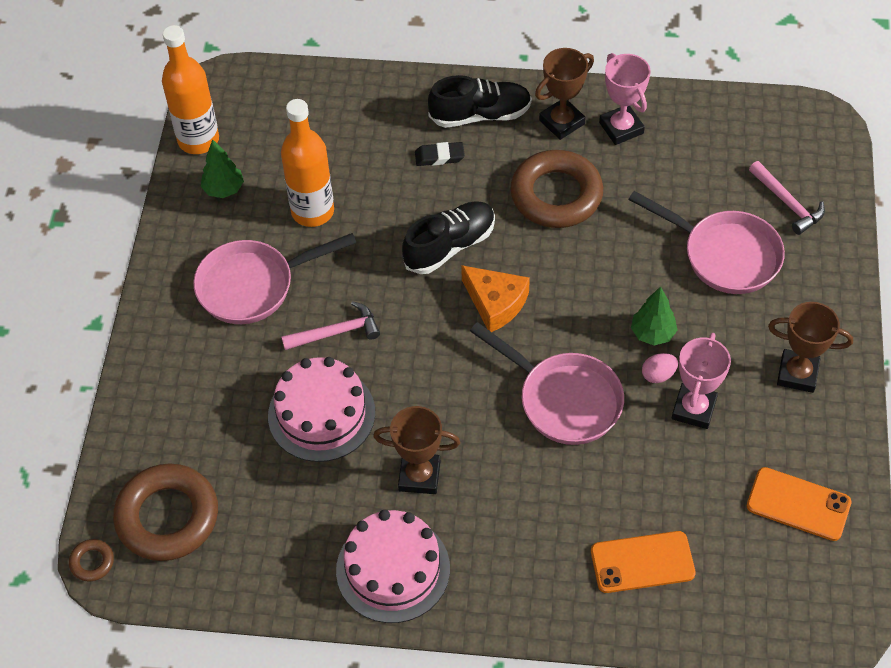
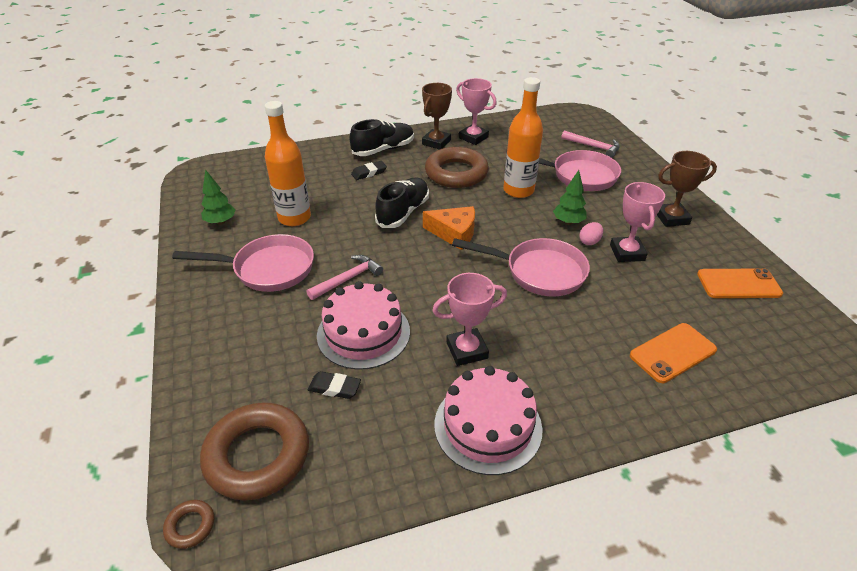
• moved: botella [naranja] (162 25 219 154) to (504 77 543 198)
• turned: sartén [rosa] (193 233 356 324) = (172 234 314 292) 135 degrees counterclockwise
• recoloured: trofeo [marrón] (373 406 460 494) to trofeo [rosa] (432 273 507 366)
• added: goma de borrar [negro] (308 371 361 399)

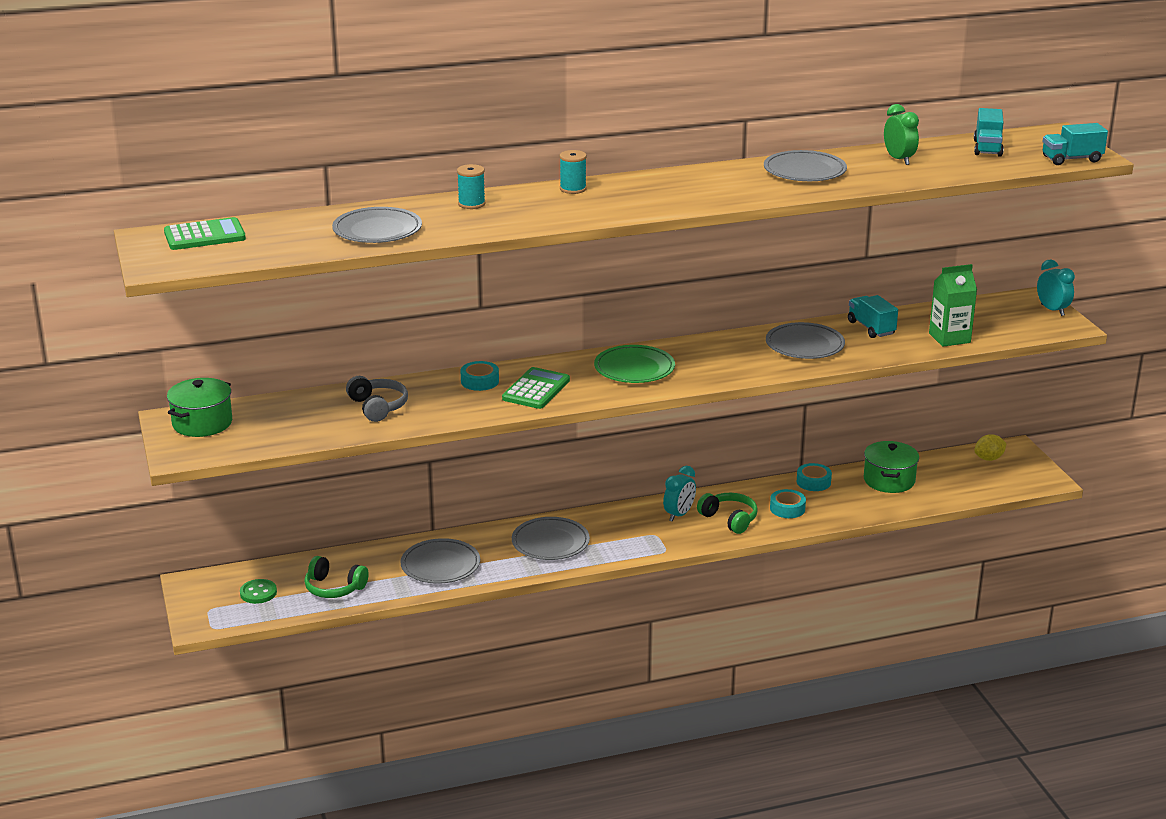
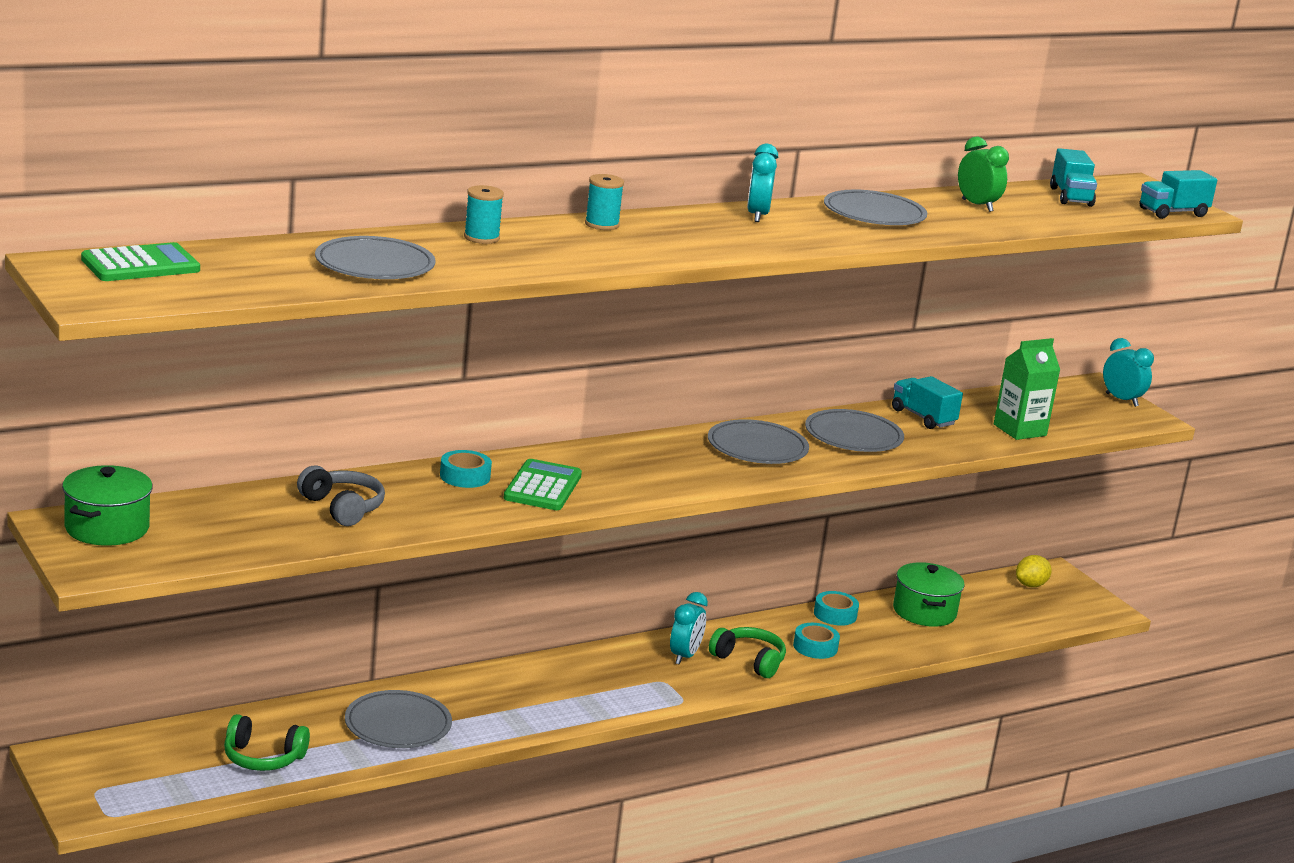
• removed: plato [verde] (594 345 675 383)
• moved: plato [gris] (512 517 590 560) to (708 419 809 464)
• removed: botón [verde] (240 579 277 604)
• added: despertador [turquesa] (747 144 778 222)

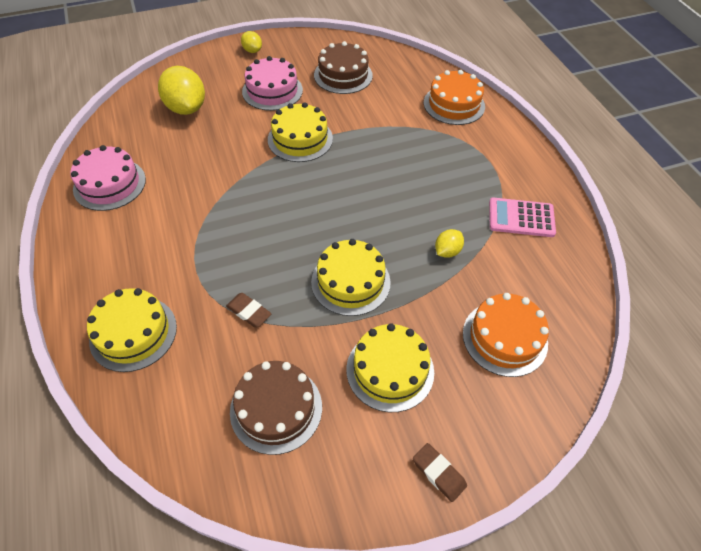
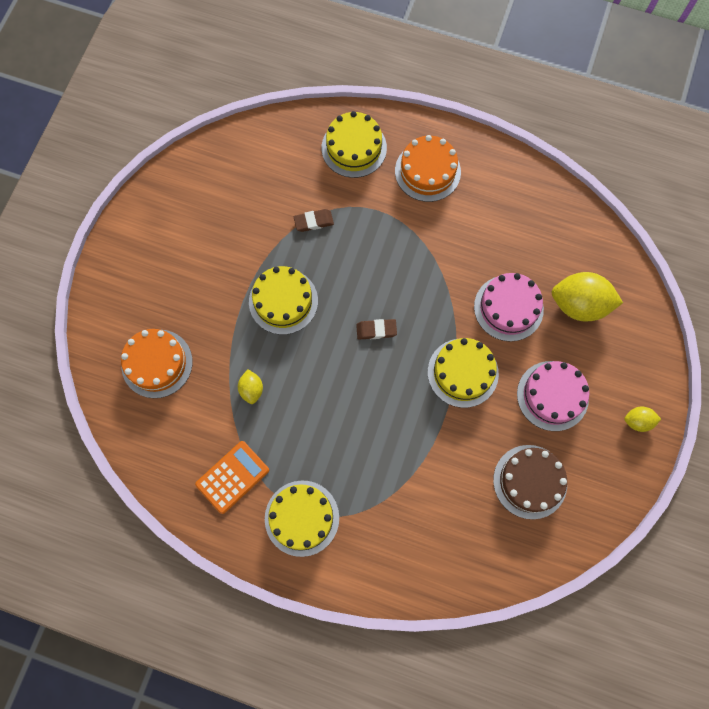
• moved: tarta [naranja] (424 70 485 125) to (395 135 461 202)
• moved: tarta [rosa] (70 145 146 211) to (474 273 544 342)
• recoloured: calculadora [rosa] (489 197 556 237) to calculadora [naranja] (195 441 269 514)
• moved: tarta [amarillo] (346 323 434 412) to (265 480 339 557)
• removed: tarta [marrón] (230 361 322 455)
• moved: goma de borrar [marrón] (413 443 467 502) to (356 319 397 340)

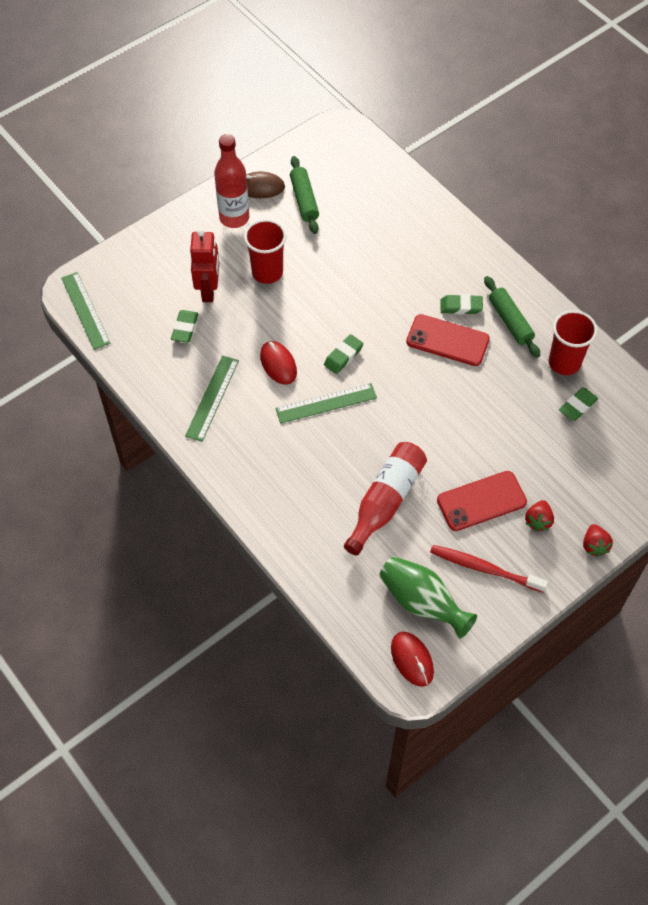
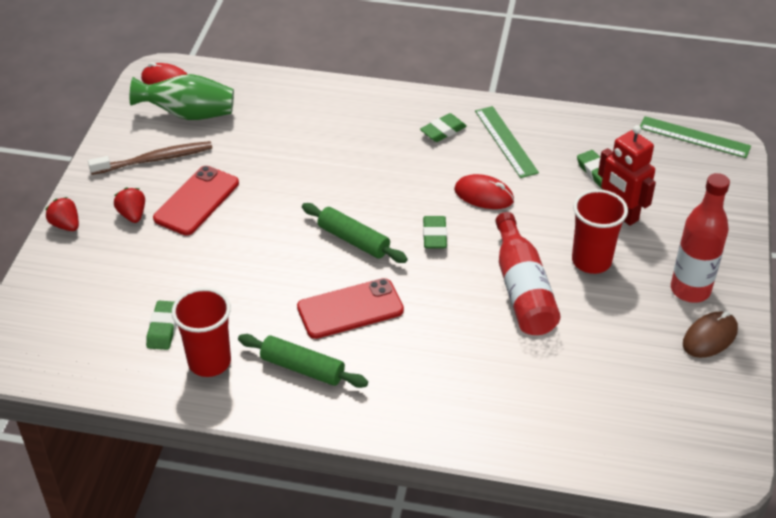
• moved: rodillo [verde] (290 156 319 234) to (302 203 408 263)
• moved: goma de borrar [verde] (440 294 483 314) to (420 113 467 142)
• removed: regla [verde] (275 383 377 424)
• moved: botella [rojo] (344 442 427 556) to (495 212 561 335)
• recoloured: cepillo de dientes [rojo] (430 545 548 593) to cepillo de dientes [marrón] (88 141 212 175)

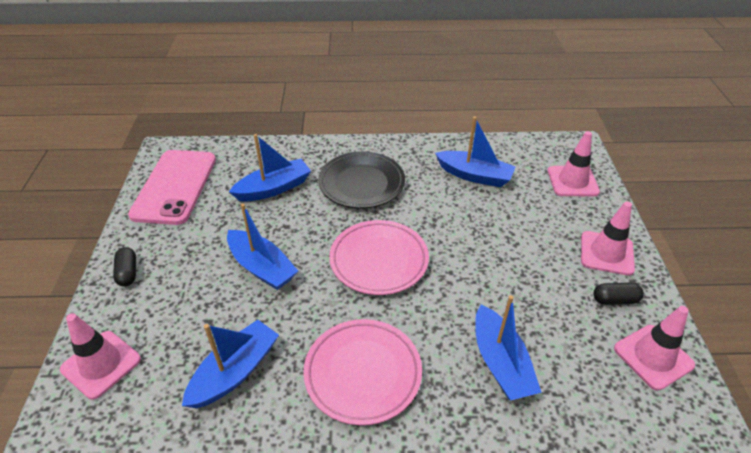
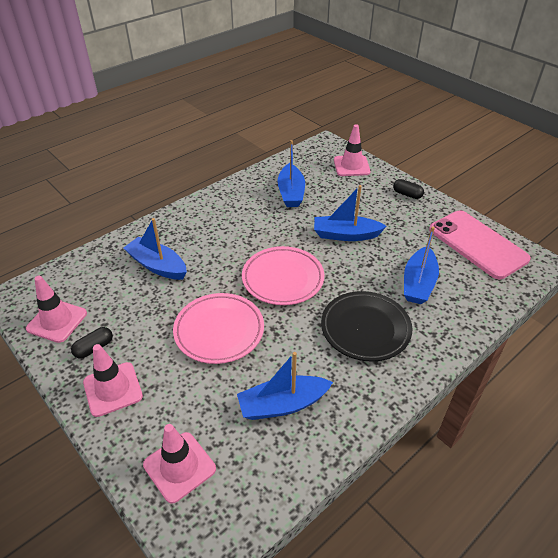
• moved: plato [rosa] (303 319 422 425) to (173 293 264 364)

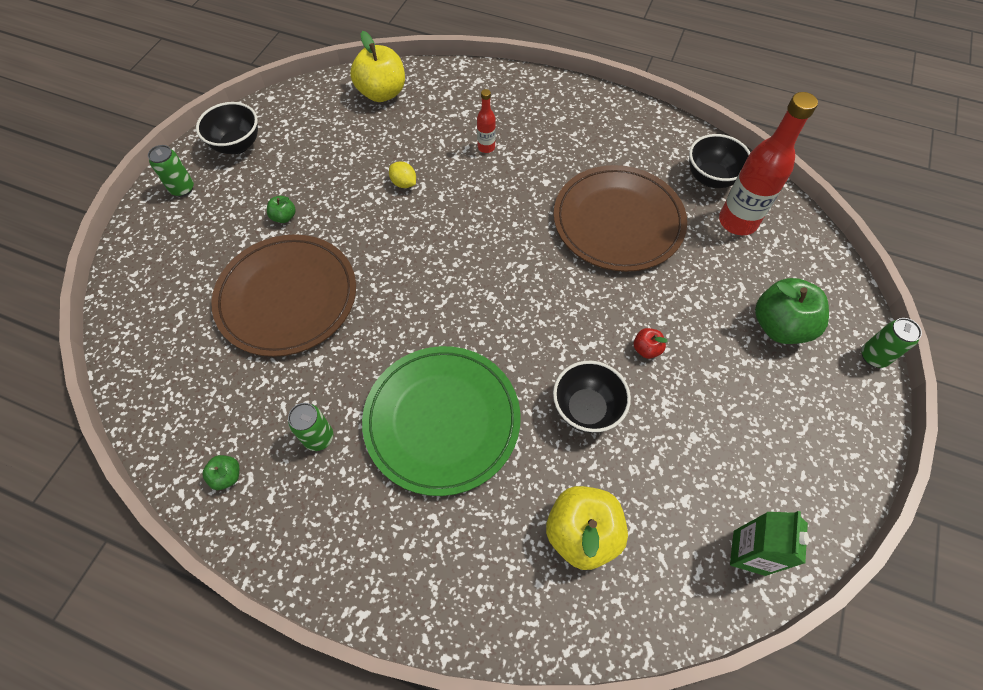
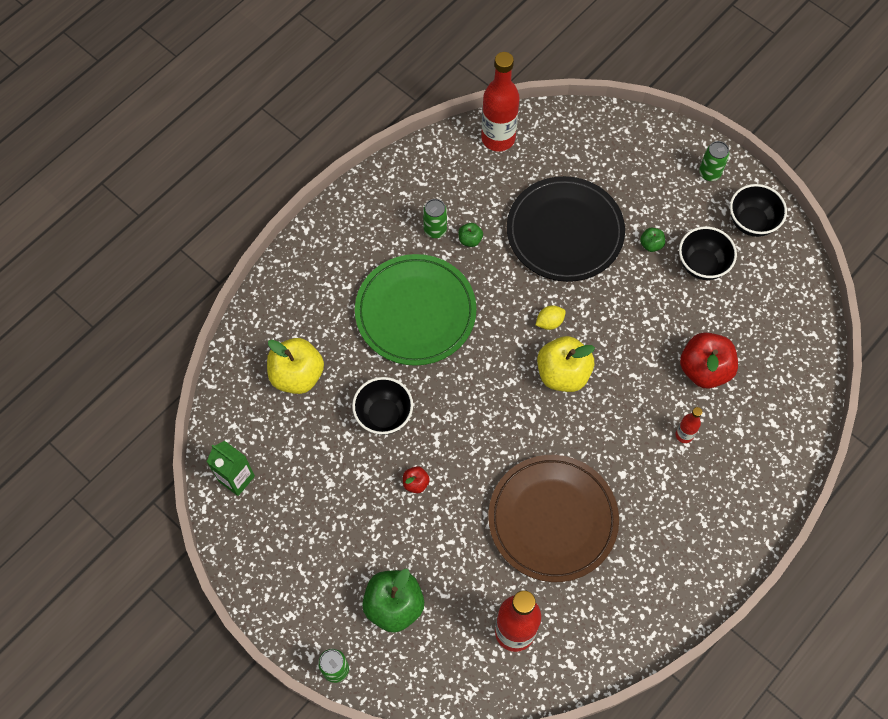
• moved: manzana [amarillo] (350 31 405 102) to (537 336 595 392)
• moved: cuenco [negro] (689 134 750 188) to (679 226 737 280)
• moved: limón [amarillo] (389 161 416 188) to (536 305 566 330)
• recoloured: plato [marrón] (211 234 356 357) to plato [negro] (507 176 625 282)
• moved: manzana [verde] (202 455 239 490) to (458 223 483 247)
• added: botella [rojo] (481 52 519 152)
• added: manzana [rojo] (680 332 738 389)

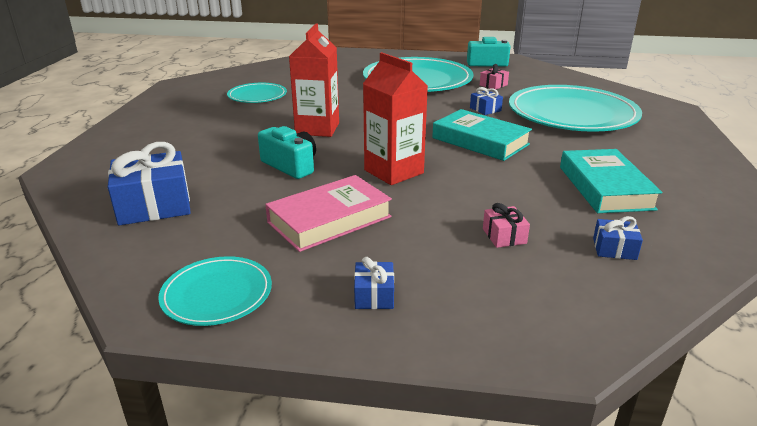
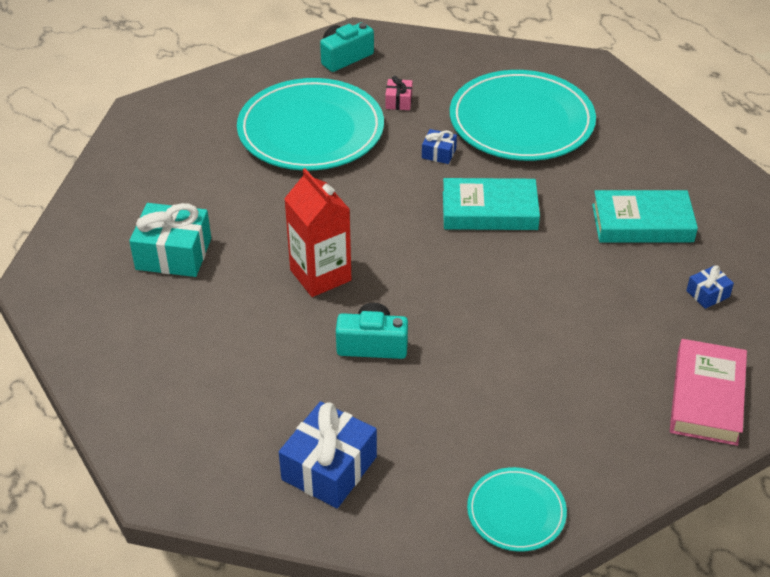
• removed: cartón de leche [rojo] (363 52 428 185)
• replaced: plato [turquesa] (227 83 287 103) to regalo [turquesa] (129 203 211 277)
• turned: libro [turquesa] (560 149 662 213) = (592 190 698 243) 45 degrees counterclockwise
• moved: libro [rosa] (265 175 392 252) to (670 339 747 446)
• removed: regalo [rosa] (483 203 530 248)
• removed: regalo [azul] (354 257 394 309)

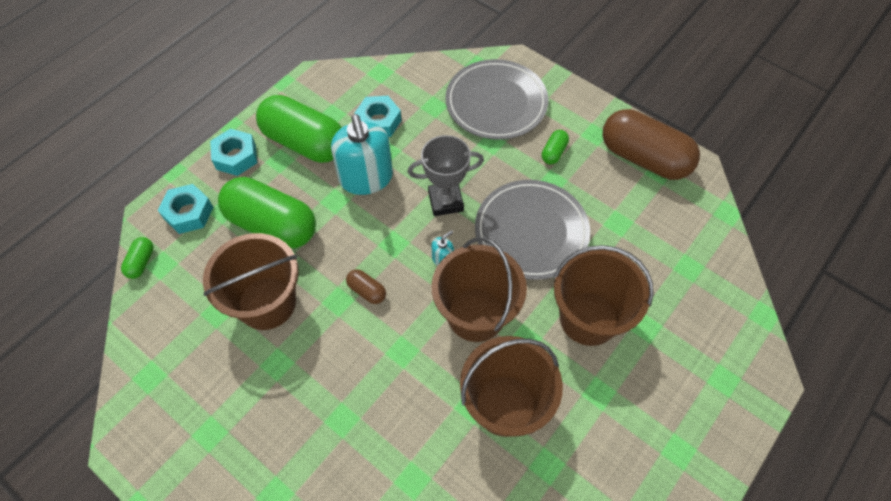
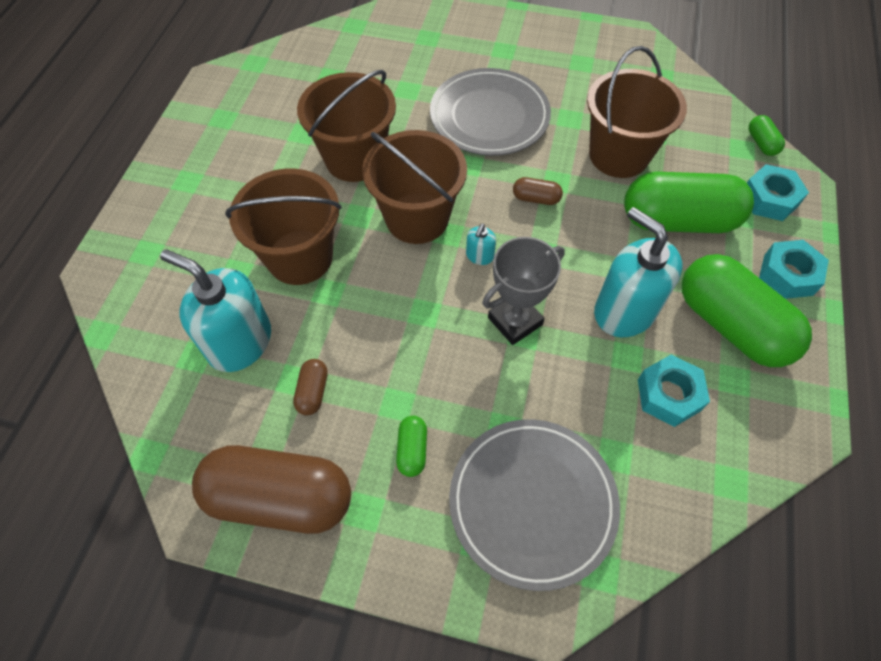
• turned: cápsula [verde] (256 95 342 163) = (682 254 812 367) 45 degrees clockwise
• moved: plato [gris] (475 180 590 280) to (430 68 551 156)
• added: dispensador de jabón [turquesa] (160 250 271 372)
• added: cápsula [marrón] (293 359 328 415)

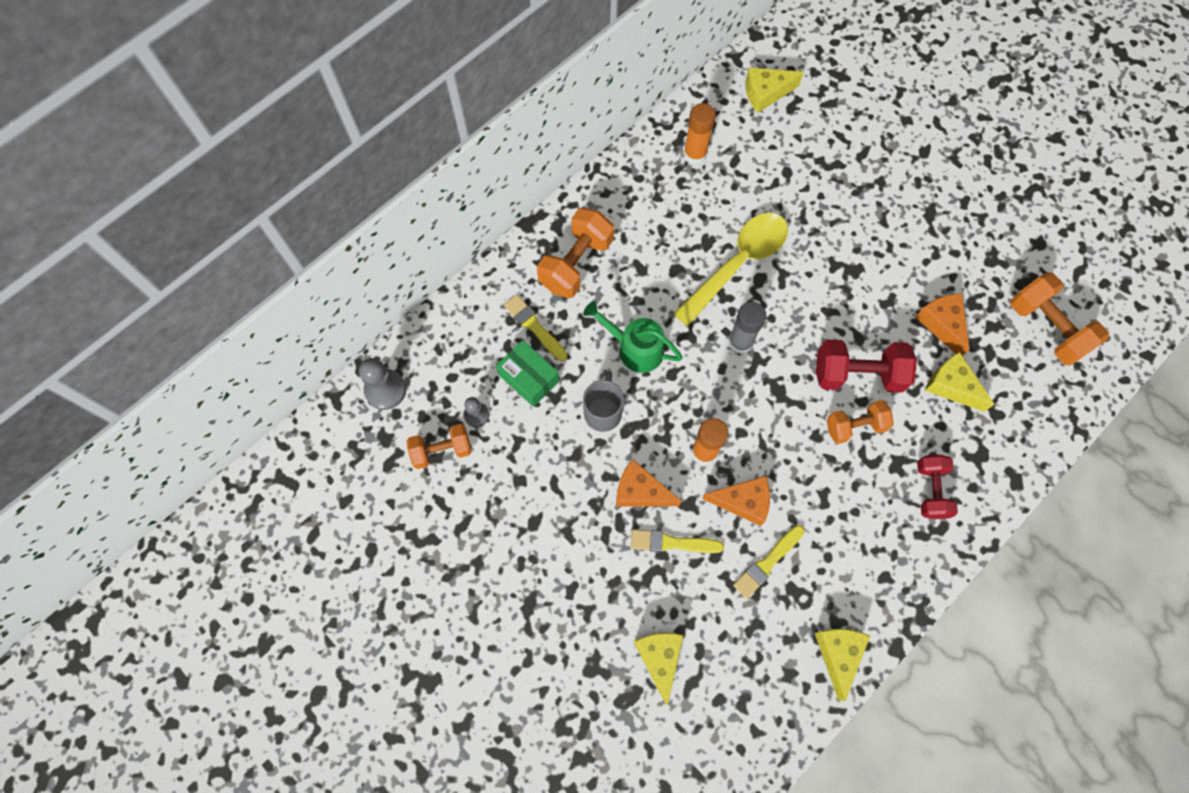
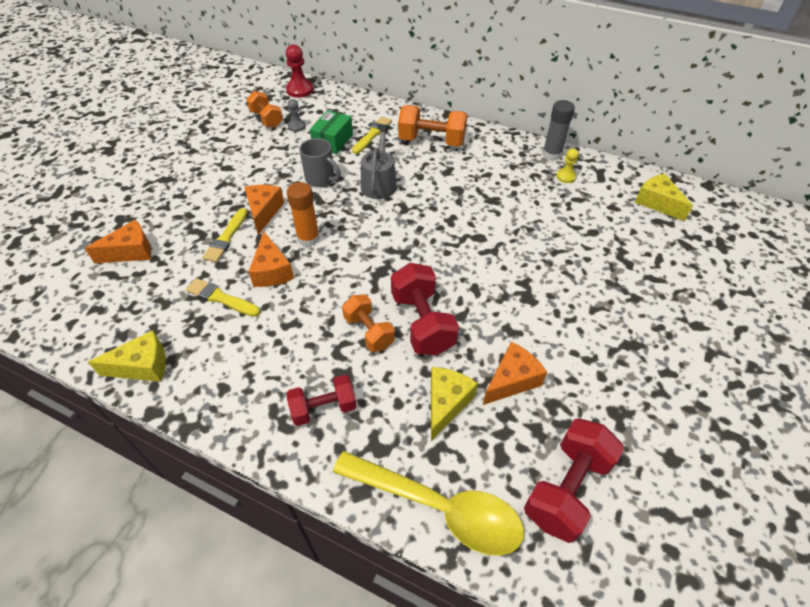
• replaced: barra de pegamento [naranja] (684 103 716 164) to peón [amarillo] (556 148 579 183)
• moved: cuchara [amarillo] (673 213 788 326) to (333 451 524 556)
• recoloured: mancuerna [naranja] (1010 272 1109 366) to mancuerna [rojo] (524 418 624 543)
• recoloured: regadera [verde] (583 301 683 373) to regadera [gris] (361 124 397 199)
• moved: barra de pegamento [gris] (728 302 766 354) to (542 100 575 160)
• recoloured: peón [gris] (359 358 406 410) to peón [rojo] (286 44 314 98)
• turned: taza [gris] (583 371 624 432) = (299 138 341 187) 45 degrees clockwise
• turned: pincel [amarillo] (631 529 724 553) = (203 208 247 262) 150 degrees counterclockwise
• recoloured: queso [amarillo] (634 633 683 705) to queso [naranja] (85 220 151 263)

